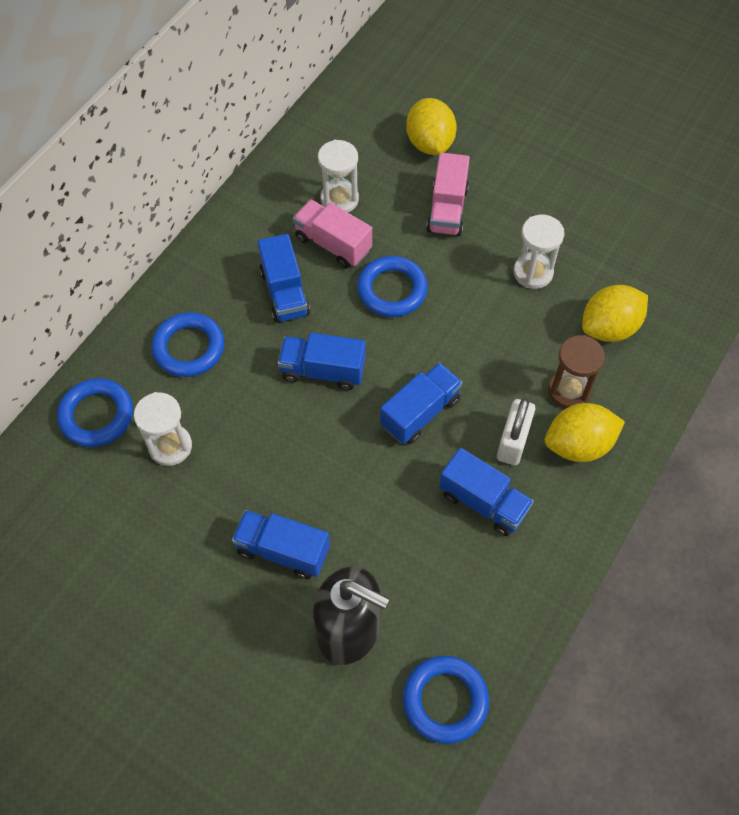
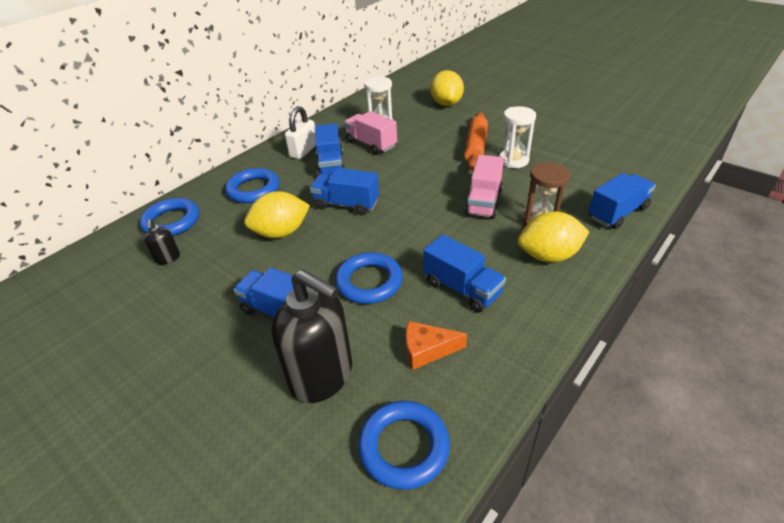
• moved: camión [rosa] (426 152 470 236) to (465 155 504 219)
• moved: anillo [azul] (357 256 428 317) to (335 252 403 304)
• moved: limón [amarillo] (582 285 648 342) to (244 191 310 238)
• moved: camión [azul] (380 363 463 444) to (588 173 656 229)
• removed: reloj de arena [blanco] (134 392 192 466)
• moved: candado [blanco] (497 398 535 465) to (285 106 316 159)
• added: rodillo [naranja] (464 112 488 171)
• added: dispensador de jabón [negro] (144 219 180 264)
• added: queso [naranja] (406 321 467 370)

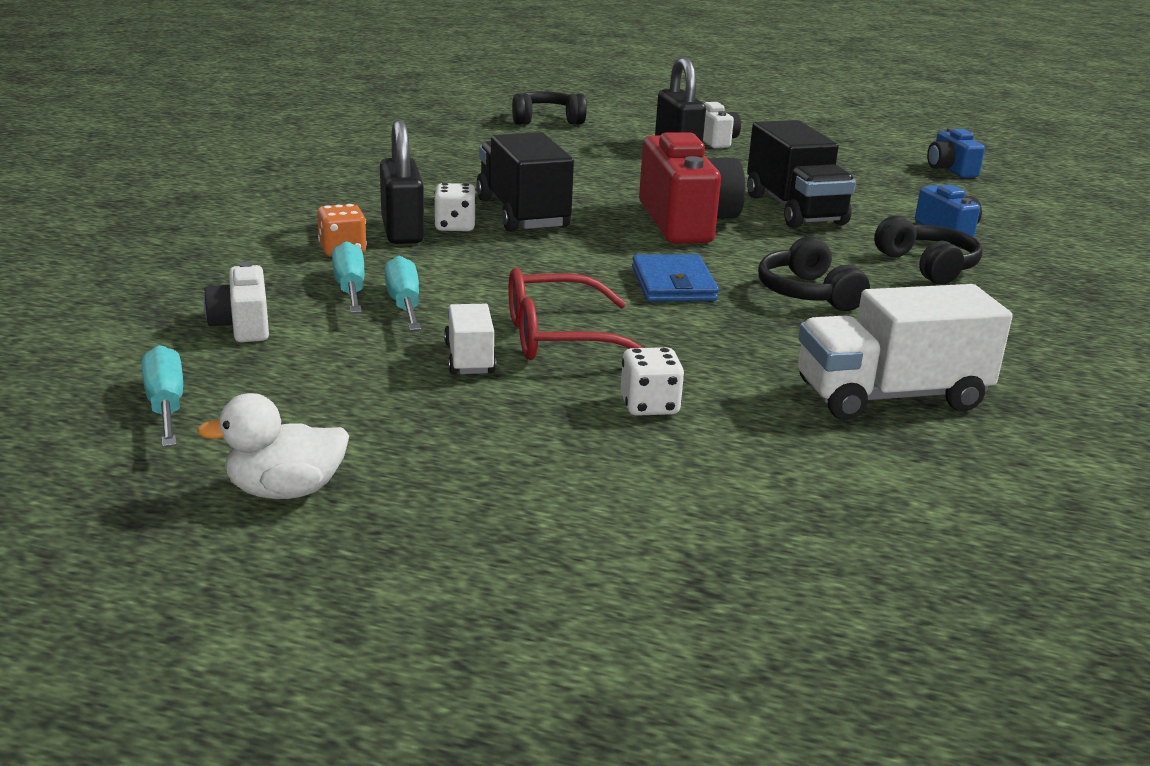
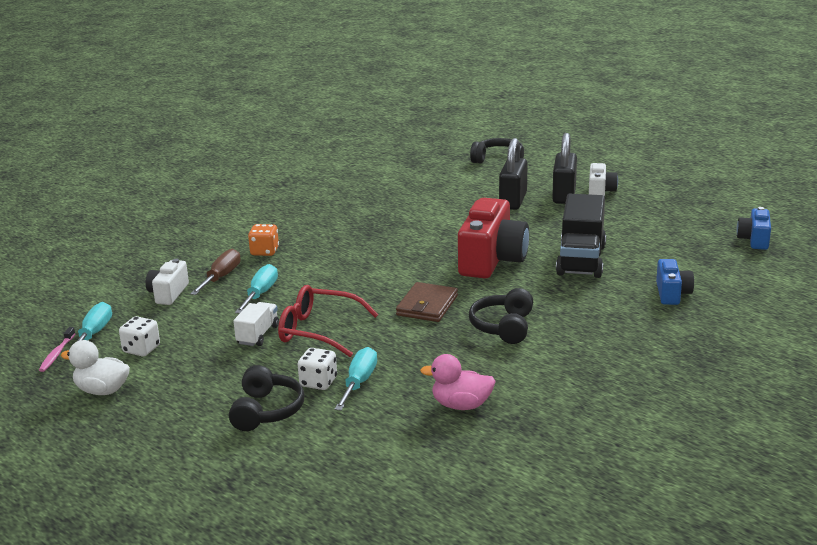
• moved: candado [negro] (380 120 424 244) to (499 138 527 210)
• removed: camión [negro] (476 132 574 232)
• moved: dado [blanco] (434 183 476 231) to (119 316 160 357)
• moved: auriculares [negro] (874 216 982 284) to (229 365 305 431)
• moved: destornillador [turquesa] (332 241 365 313) to (335 347 377 411)
• recoloured: cartera [azul] (632 254 719 301) to cartera [marrón] (396 282 458 322)
• replaced: camión [blanco] (798 284 1013 420) to pato [rosa] (420 354 496 410)
• added: destornillador [marrón] (190 249 241 295)
• added: cepillo de dientes [rosa] (39 327 76 372)

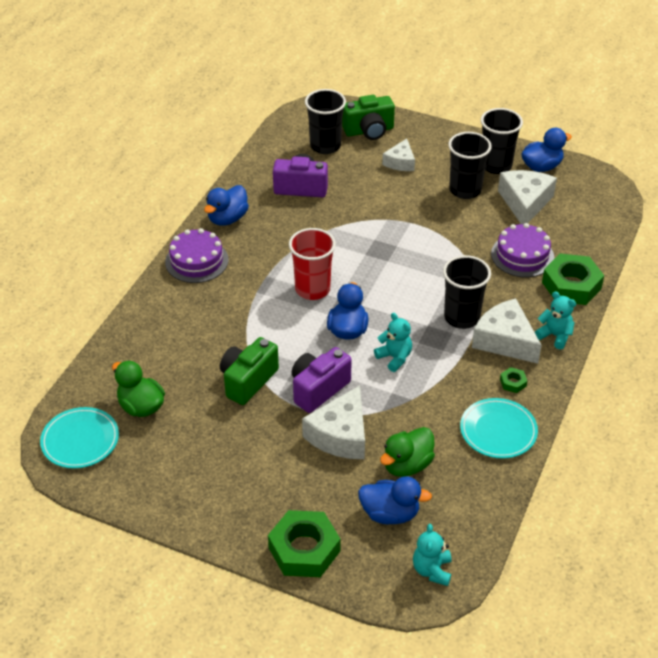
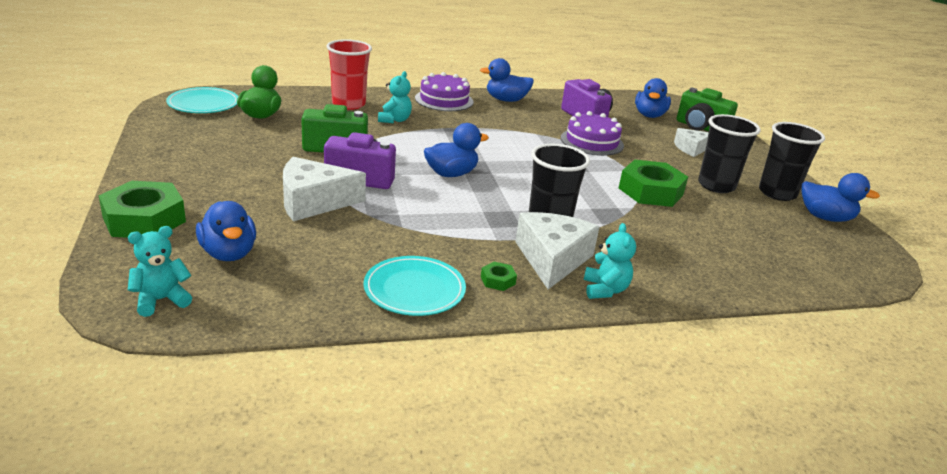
• replaced: vaso [negro] (305 89 346 154) to pato [azul] (635 78 671 118)
• removed: queso [blanco] (498 170 557 224)
• moved: tarta [morado] (491 223 554 277) to (561 111 624 156)
• moved: vaso [rojo] (289 228 336 300) to (327 39 372 110)
• moved: tuerca [verde] (542 254 605 305) to (619 160 688 207)
• moved: osito [turquesa] (374 313 412 372) to (378 71 412 123)
• removed: pato [verde] (380 427 435 477)

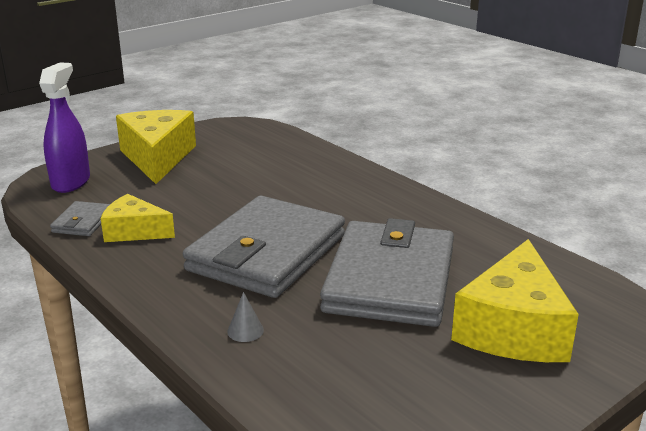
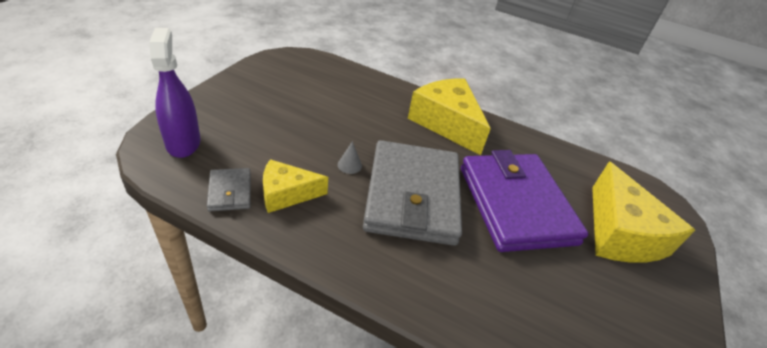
• moved: queso [amarillo] (116 110 196 184) to (408 78 491 155)
• recoloured: cartera [gris] (320 218 454 327) to cartera [morado] (461 150 588 252)
• moved: cono [gris] (227 292 264 342) to (338 141 362 174)

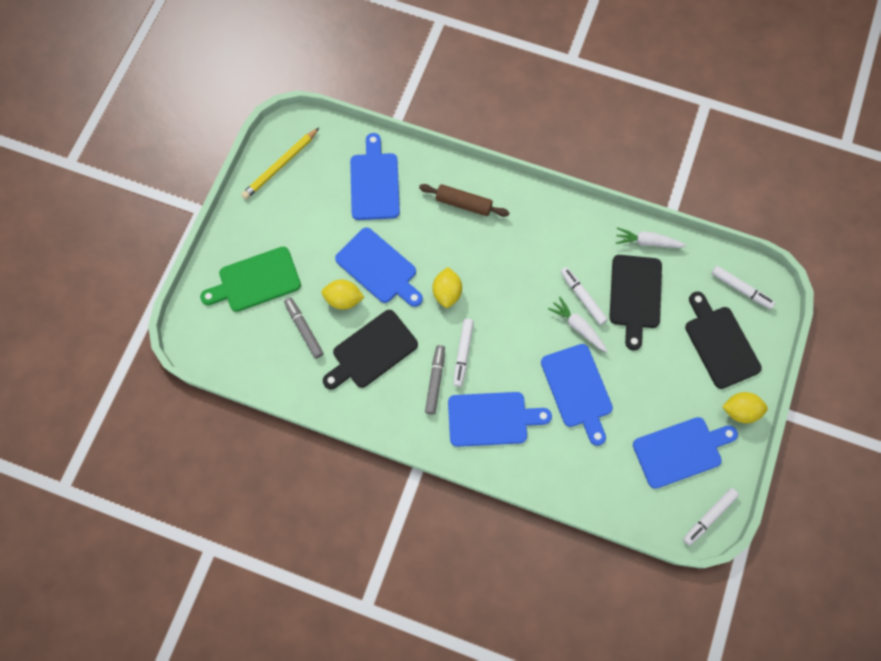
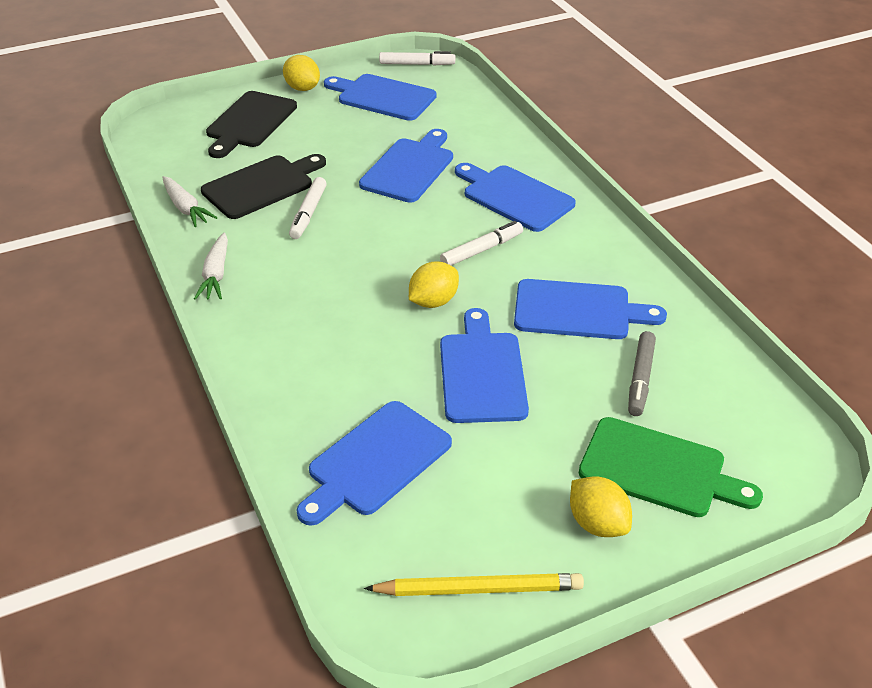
• removed: rodillo [marrón] (419 184 510 217)
• removed: rotulador [blanco] (711 266 775 309)
• moved: limón [amarillo] (322 279 365 310) to (570 476 632 537)
• moved: zanahoria [blanco] (548 297 608 352) to (194 233 228 300)
• recoloured: tabla de cortar [negro] (323 310 418 389) to tabla de cortar [azul] (514 279 667 339)
• removed: rotulador [gris] (425 345 445 415)

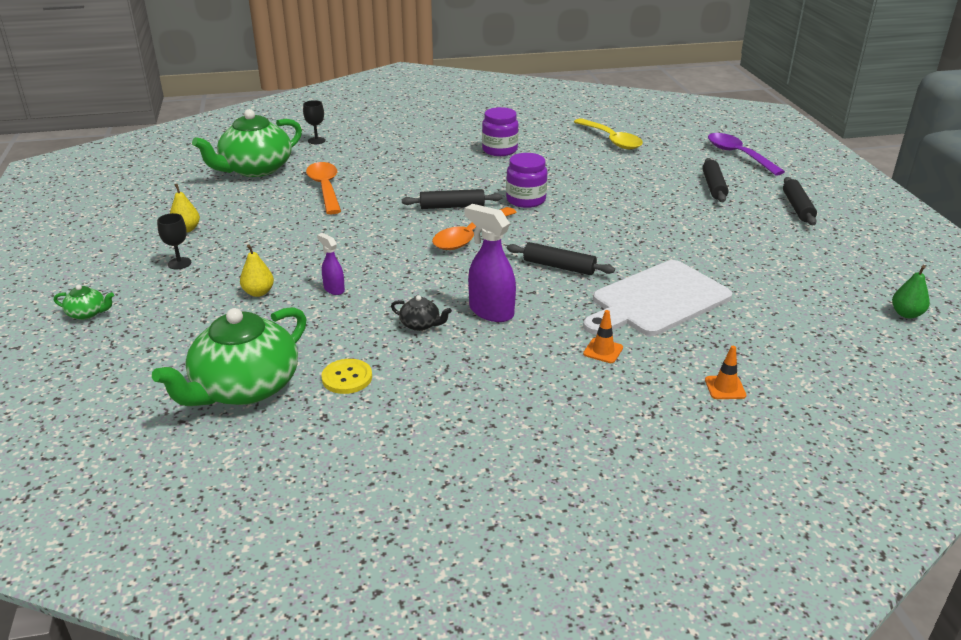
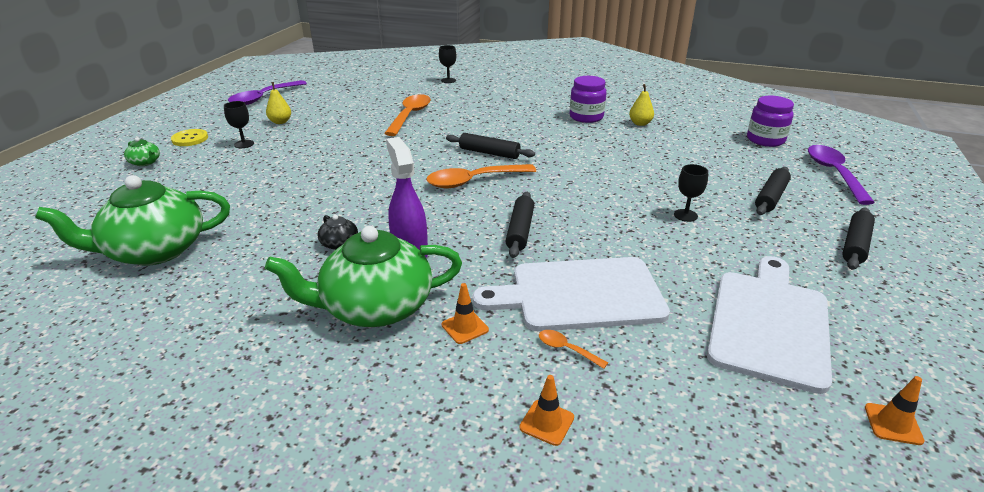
• moved: tetera [verde] (192 109 302 177) to (265 226 462 327)
• removed: cuchara [amarillo] (574 118 643 149)
• moved: tarro [morado] (506 153 547 208) to (747 96 794 147)
• removed: pulverizador [morado] (317 233 345 295)
• turned: rodillo [negro] (507 242 615 275) = (506 192 534 258) 45 degrees clockwise
• moved: pera [amarillo] (240 244 274 297) to (629 84 654 126)
• replaced: pera [verde] (892 265 930 318) to cono de tráfico [naranja] (865 376 925 445)
• moved: botón [amarillo] (321 359 372 394) to (171 129 208 146)
• added: cuchara [morado] (228 80 307 105)
• added: copa [negro] (674 164 708 222)
• added: tabla de cortar [blanco] (707 256 832 394)
• added: cuchara [naranja] (539 330 608 369)

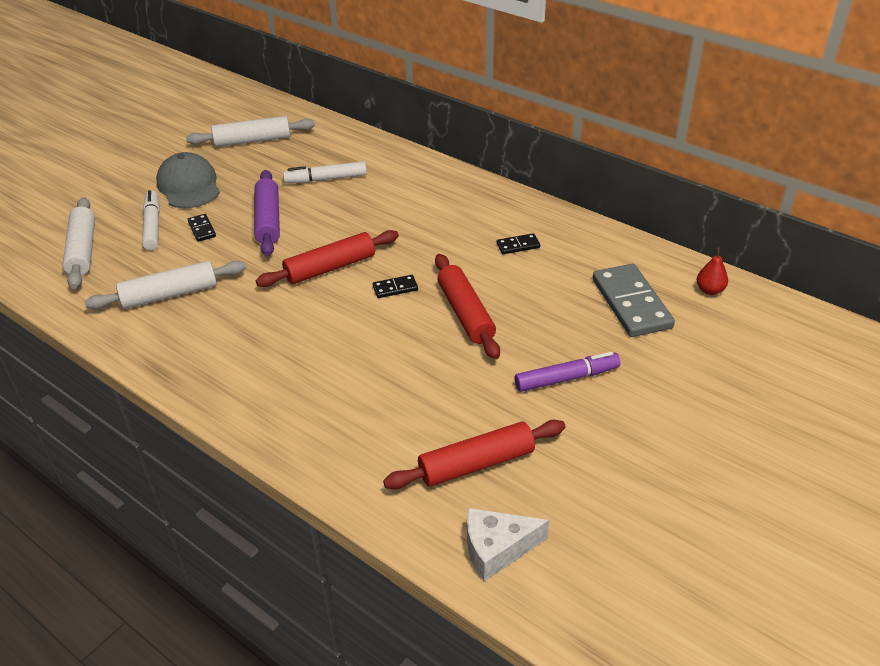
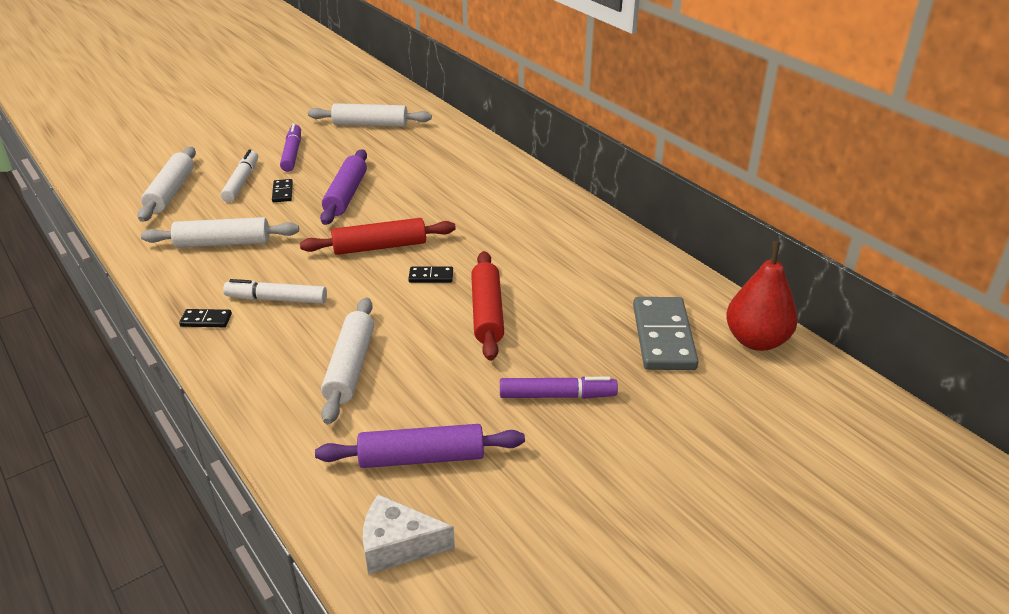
• replaced: gorra [gris] (156 152 220 208) to rotulador [morado] (280 123 301 172)
• moved: rotulador [blanco] (283 161 367 183) to (223 279 327 304)
• moved: ficha de dominó [negro] (497 233 540 254) to (179 309 232 327)
• resized: pera [rojo] (697 248 728 295) = (726 241 798 351) x2.01
• recoloured: rodillo [rojo] (383 420 566 489) to rodillo [morado] (315 424 525 468)
• added: rodillo [blanco] (321 297 374 424)

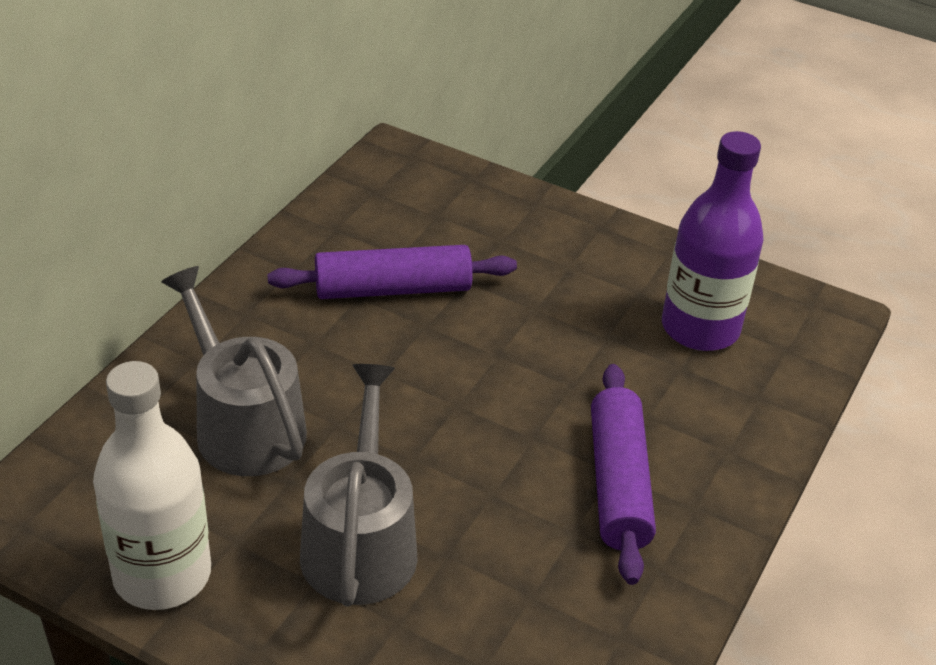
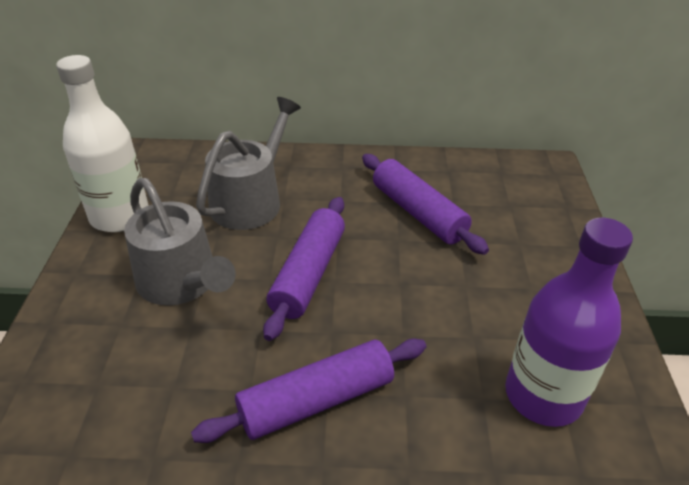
• turned: regadera [gris] (300 364 417 607) = (124 178 236 306) 75 degrees clockwise
• added: rodillo [morado] (263 197 345 341)

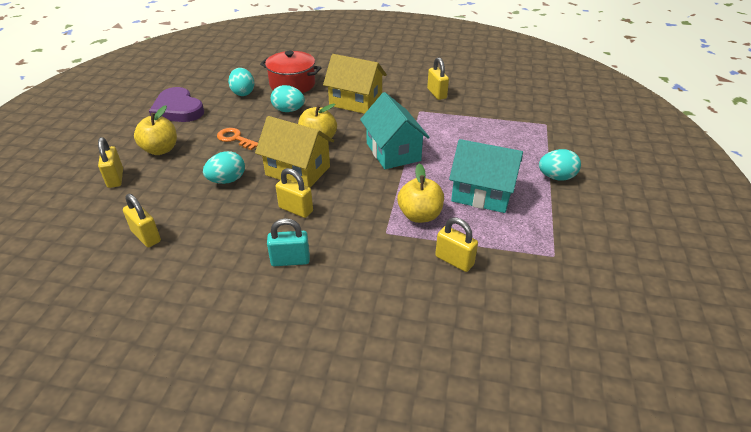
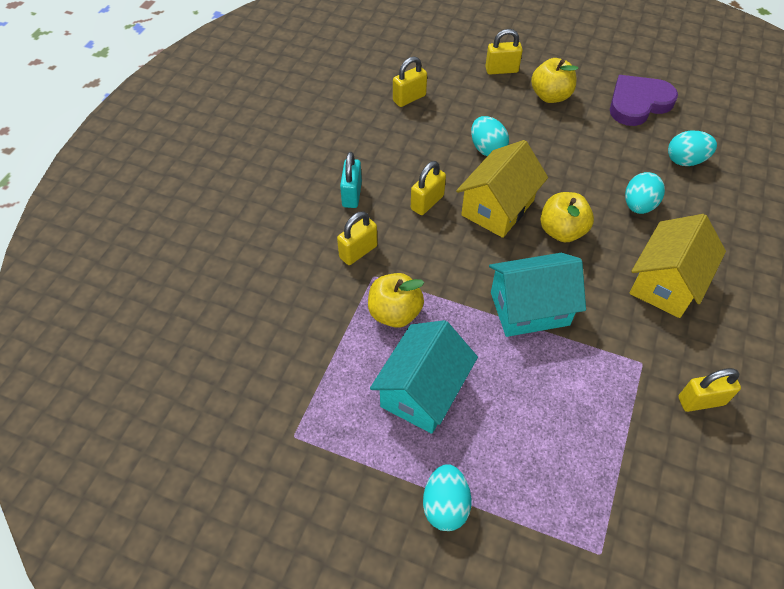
• removed: olla [rojo] (260 51 321 93)
• removed: llave [naranja] (217 128 258 150)
• moved: candado [amarillo] (435 217 478 272) to (337 211 377 265)

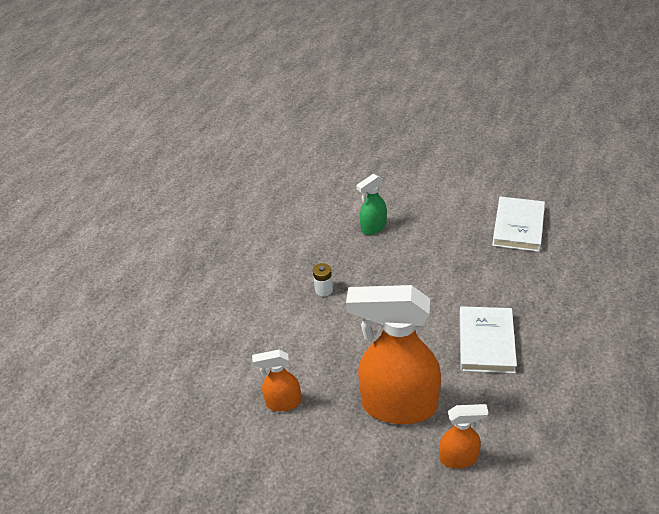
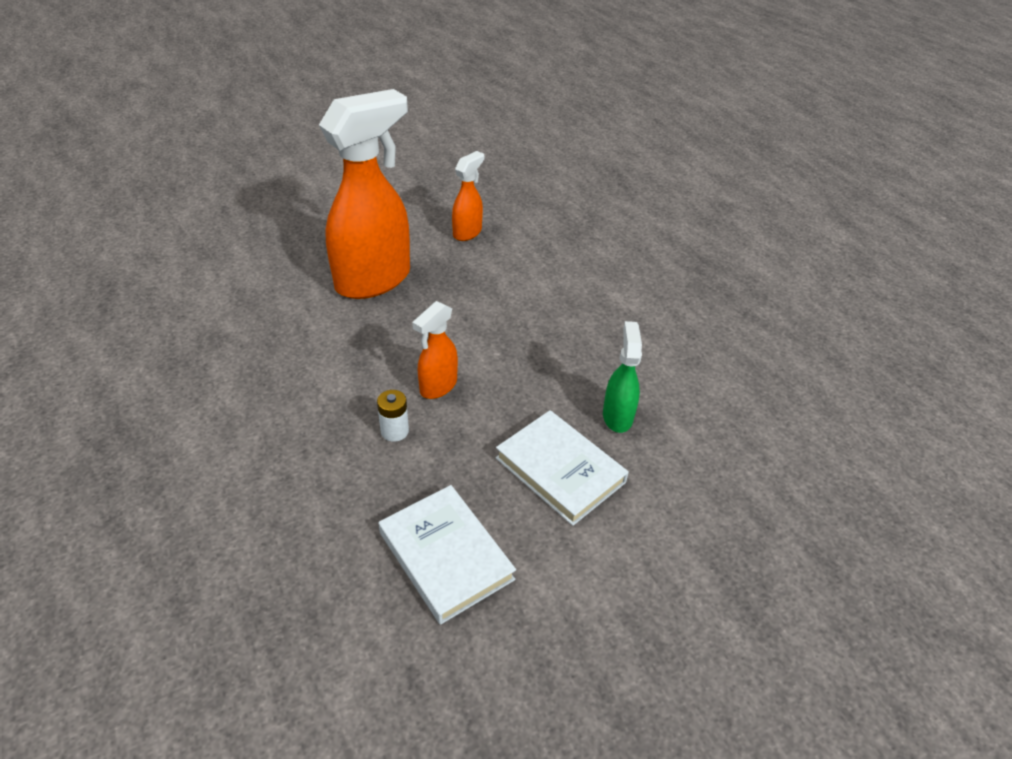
• moved: pila [blanco] (313 263 333 296) to (377 390 409 442)
• moved: libro [blanco] (459 306 517 373) to (496 410 629 526)
• moved: pulverizador [naranja] (439 404 488 469) to (412 301 458 399)

